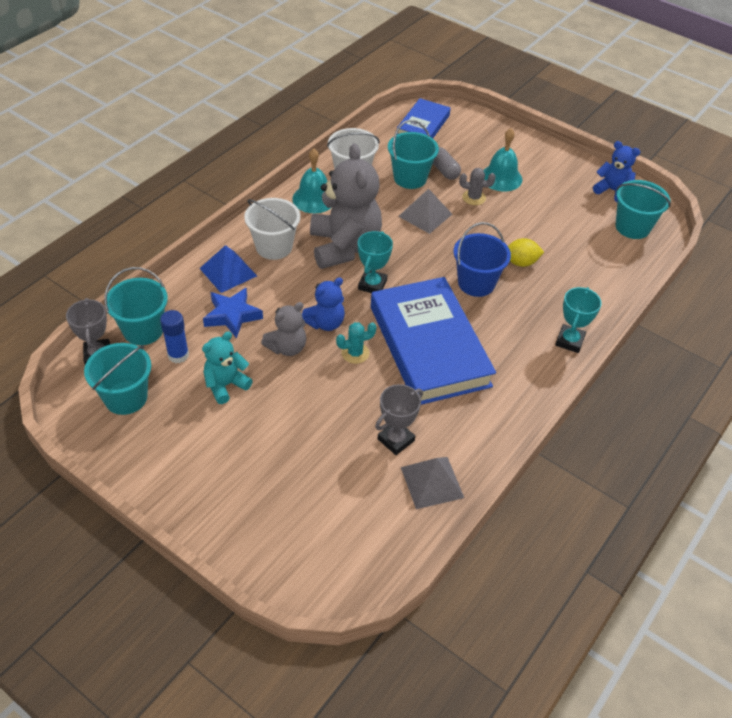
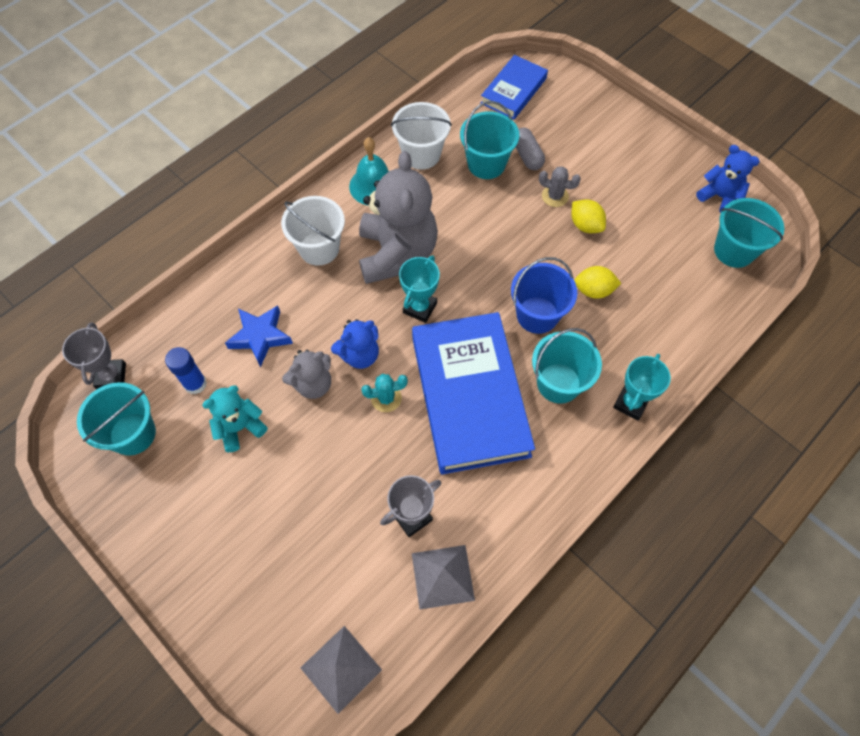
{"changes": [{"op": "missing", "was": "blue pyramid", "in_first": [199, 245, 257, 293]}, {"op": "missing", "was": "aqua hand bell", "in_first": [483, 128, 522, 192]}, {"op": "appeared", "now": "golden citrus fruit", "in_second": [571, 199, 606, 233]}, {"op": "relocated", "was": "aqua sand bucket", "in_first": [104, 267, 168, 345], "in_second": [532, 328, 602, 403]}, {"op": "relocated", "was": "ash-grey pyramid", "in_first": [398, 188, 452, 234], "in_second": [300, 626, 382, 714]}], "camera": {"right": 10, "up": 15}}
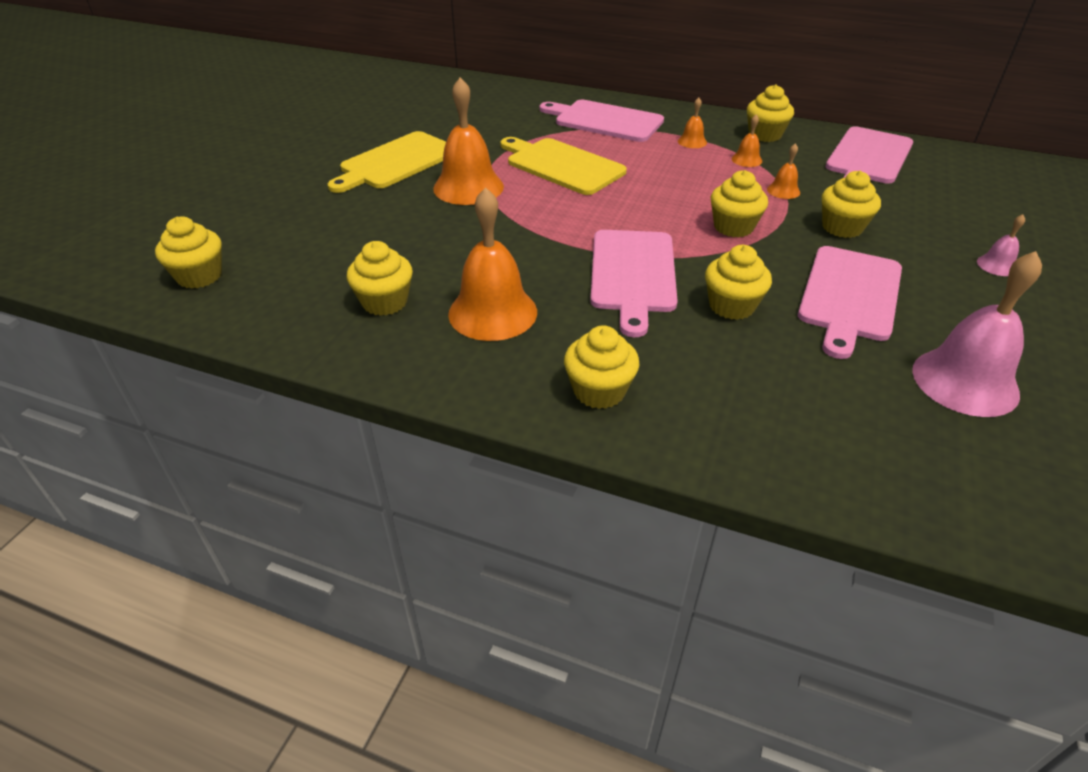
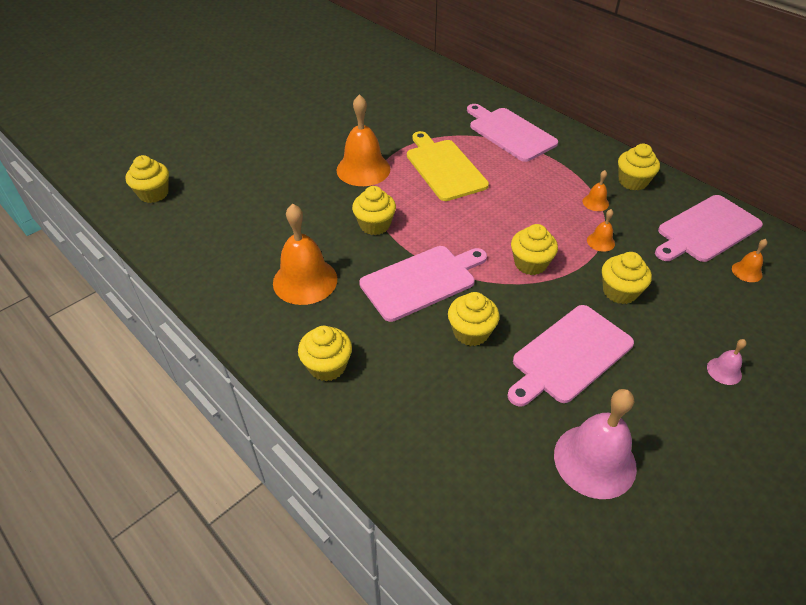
{"changes": [{"op": "missing", "was": "golden cutting board", "in_first": [328, 131, 446, 193]}, {"op": "relocated", "was": "golden fairy cake", "in_first": [347, 241, 413, 316], "in_second": [352, 186, 396, 235]}, {"op": "relocated", "was": "orange-coloured hand bell", "in_first": [678, 97, 707, 148], "in_second": [732, 239, 767, 282]}, {"op": "spun", "was": "pink cutting board", "in_first": [590, 230, 678, 337], "in_second": [359, 246, 487, 322], "clockwise": -150}], "camera": {"right": 25, "up": 5}}
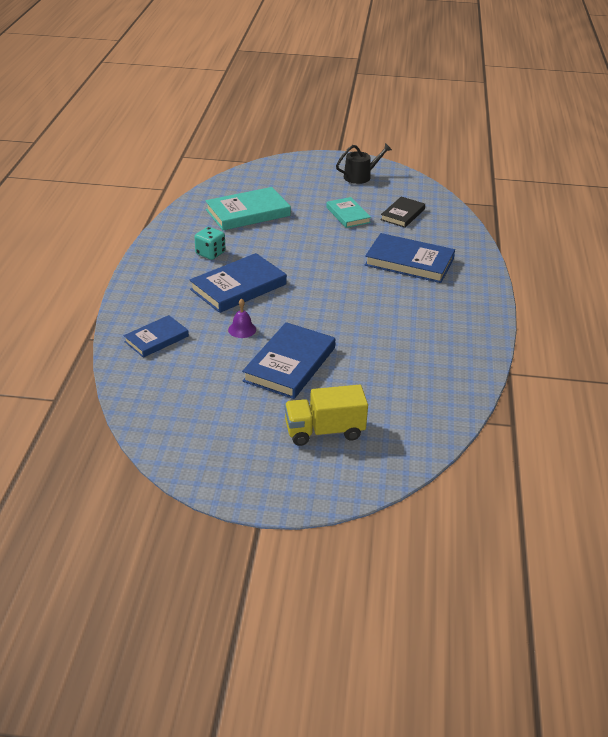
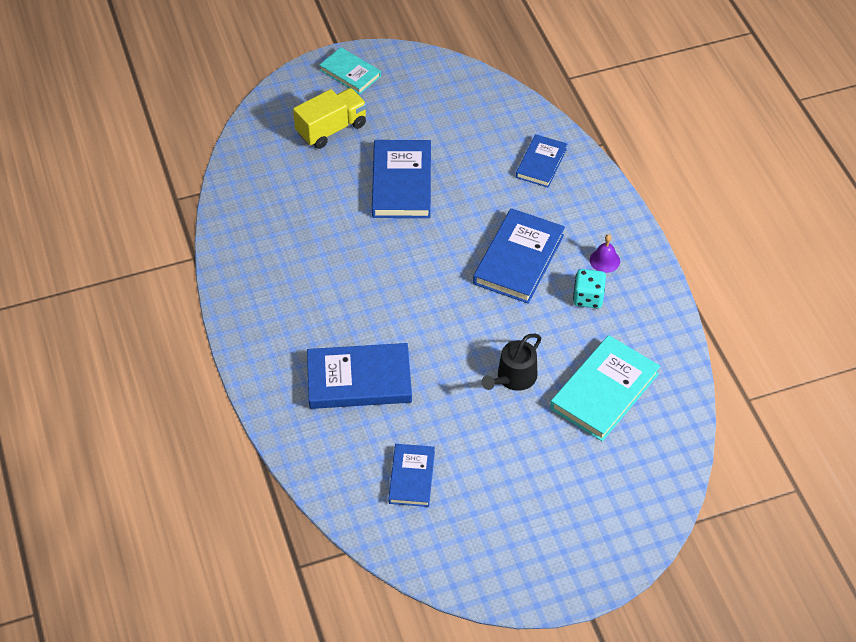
{"changes": [{"op": "relocated", "was": "purple hand bell", "in_first": [228, 298, 256, 338], "in_second": [590, 234, 620, 273]}, {"op": "relocated", "was": "aqua hardcover", "in_first": [326, 197, 371, 228], "in_second": [319, 47, 381, 94]}, {"op": "relocated", "was": "ebony watering can", "in_first": [336, 143, 392, 184], "in_second": [481, 334, 541, 391]}, {"op": "colour", "was": "ebony hardcover", "now": "blue hardcover", "in_first": [381, 197, 425, 228], "in_second": [388, 444, 435, 507]}], "camera": {"right": 155, "up": 15}}
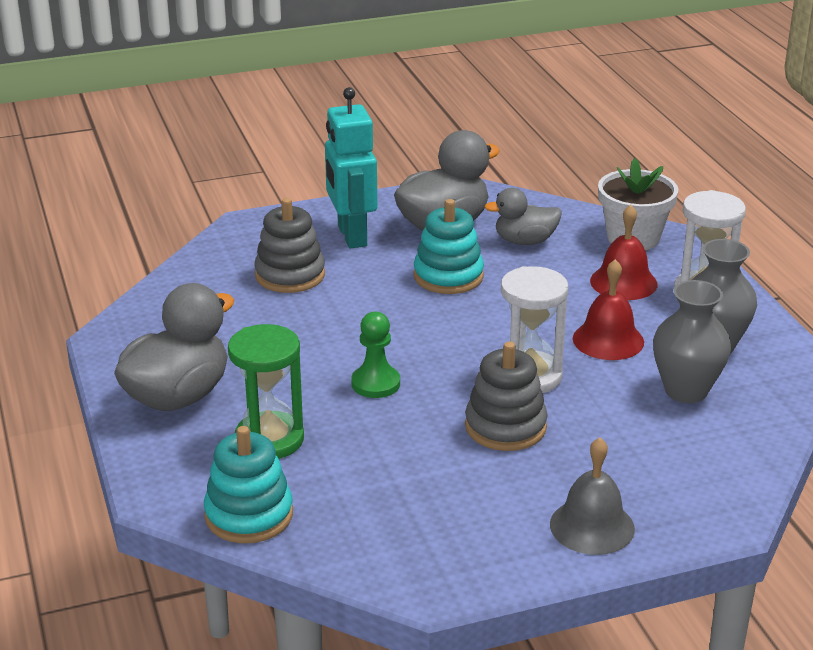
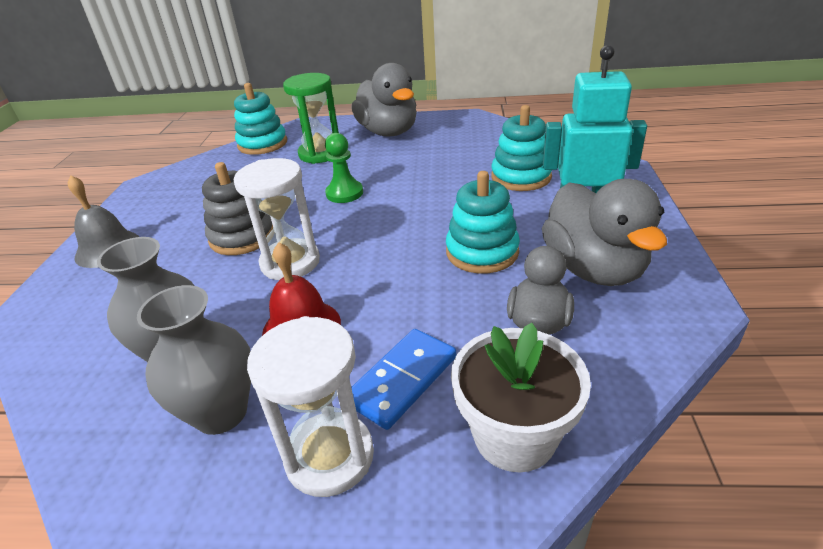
{"changes": [{"op": "exchanged", "was": "red hand bell", "now": "blue domino tile", "in_first": [590, 205, 658, 300], "in_second": [351, 329, 456, 430]}, {"op": "colour", "was": "ash-grey stacking toy", "now": "aqua stacking toy", "in_first": [254, 198, 325, 293], "in_second": [491, 105, 552, 191]}], "camera": {"right": 115, "up": 5}}
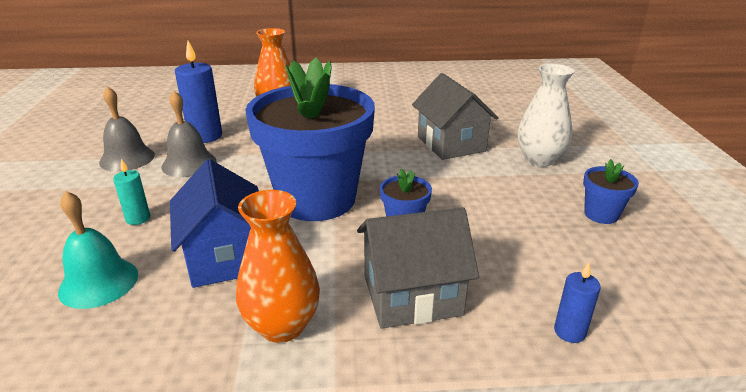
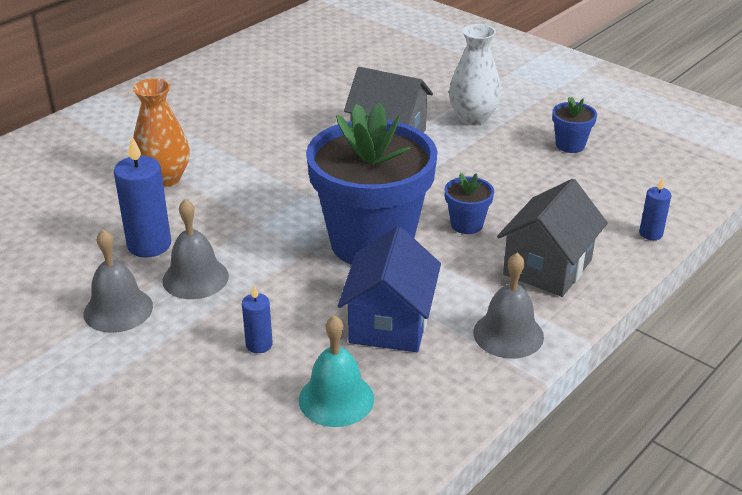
{"changes": [{"op": "exchanged", "was": "orange-coloured flower vase", "now": "ash-grey hand bell", "in_first": [236, 190, 320, 343], "in_second": [473, 253, 544, 359]}, {"op": "colour", "was": "aqua pillar candle", "now": "blue pillar candle", "in_first": [113, 159, 150, 225], "in_second": [242, 285, 273, 353]}, {"op": "spun", "was": "blue toy house", "in_first": [170, 159, 259, 288], "in_second": [338, 226, 441, 352], "clockwise": 75}], "camera": {"right": -45, "up": 5}}
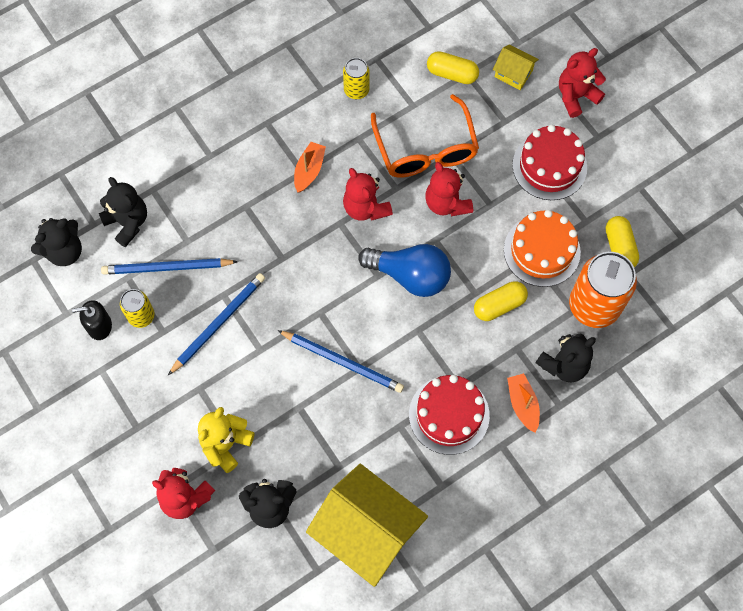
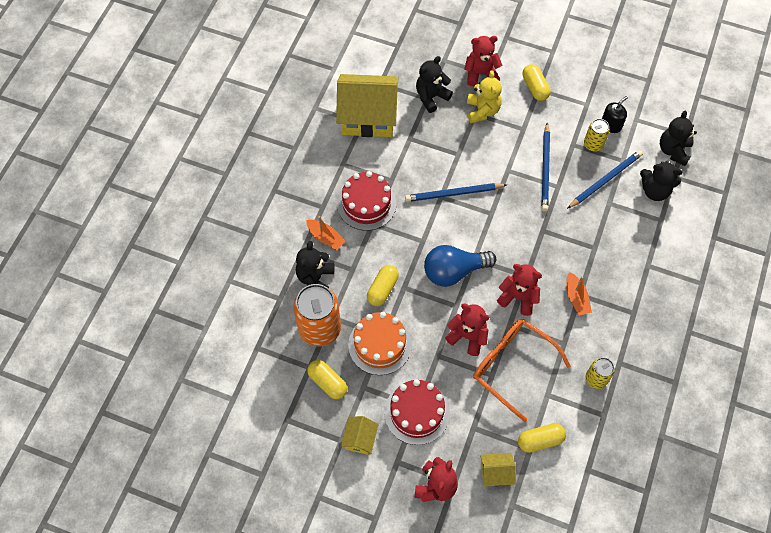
{"changes": [{"op": "appeared", "now": "golden toy house", "in_second": [341, 416, 379, 455]}, {"op": "appeared", "now": "golden pill", "in_second": [523, 64, 550, 101]}], "camera": {"right": 145, "up": -5}}
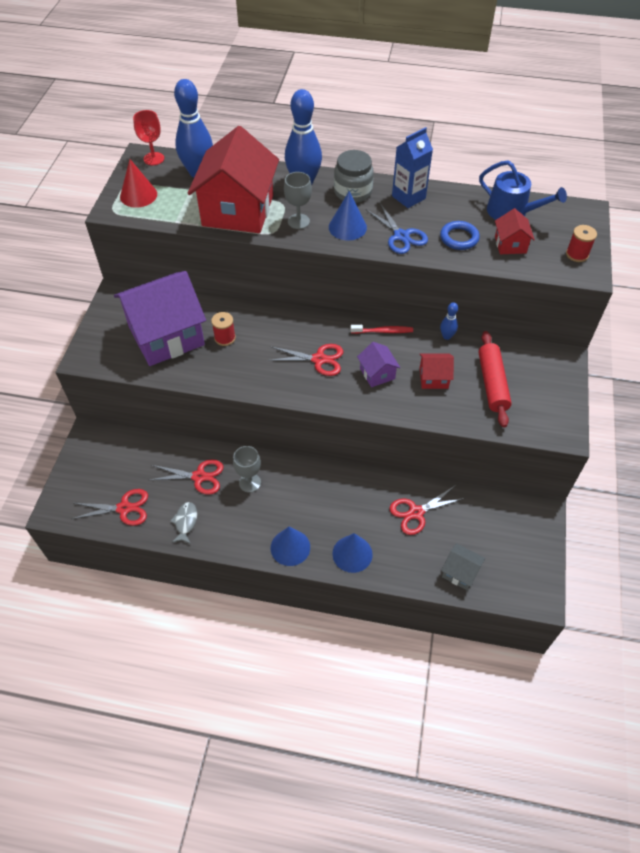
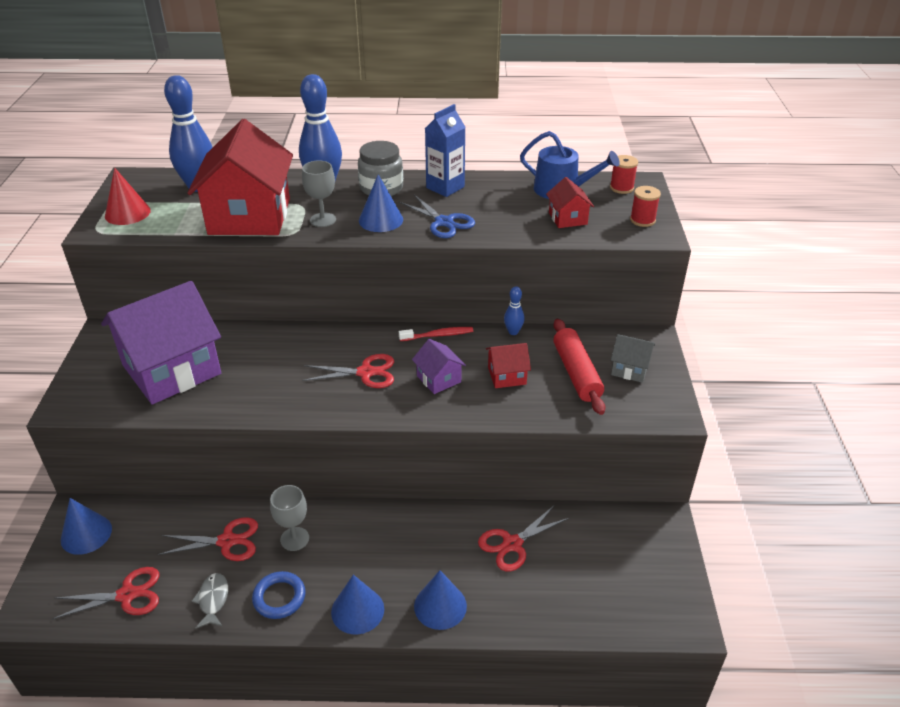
{"changes": [{"op": "missing", "was": "red chalice", "in_first": [133, 110, 164, 165]}, {"op": "appeared", "now": "blue solid cone", "in_second": [61, 498, 112, 555]}, {"op": "relocated", "was": "red spool", "in_first": [211, 312, 236, 346], "in_second": [610, 155, 638, 194]}, {"op": "relocated", "was": "blue torus", "in_first": [440, 221, 480, 250], "in_second": [252, 571, 306, 619]}, {"op": "relocated", "was": "ash-grey toy house", "in_first": [441, 543, 485, 590], "in_second": [611, 334, 655, 383]}], "camera": {"right": -10, "up": -15}}
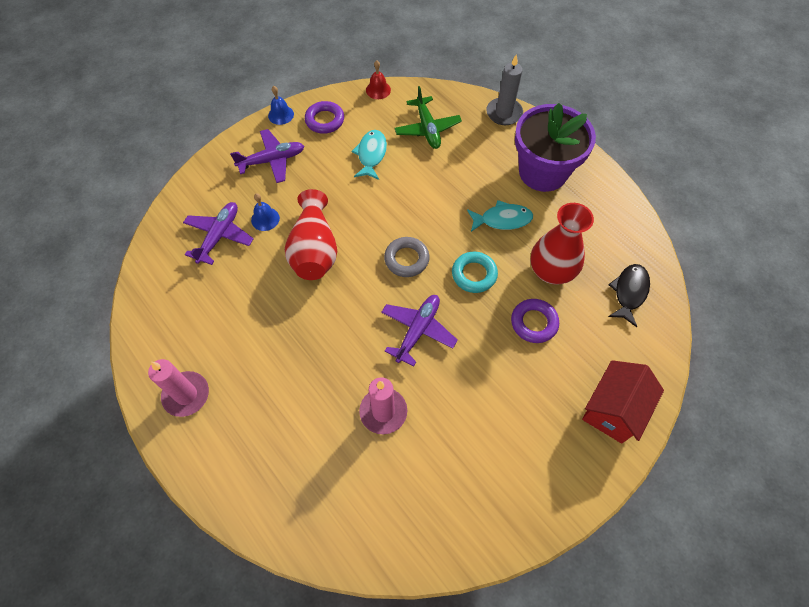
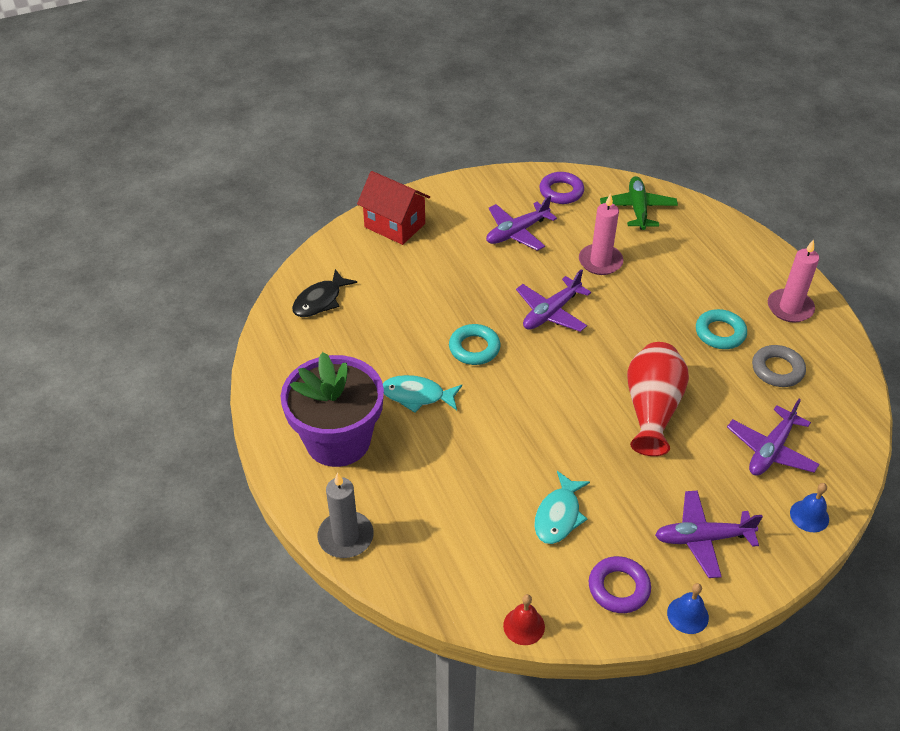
{"changes": [{"op": "missing", "was": "red flower vase", "in_first": [530, 203, 594, 285]}, {"op": "appeared", "now": "purple plane", "in_second": [486, 196, 557, 251]}, {"op": "appeared", "now": "aqua torus", "in_second": [696, 309, 747, 349]}, {"op": "relocated", "was": "blue hand bell", "in_first": [251, 193, 280, 231], "in_second": [790, 483, 829, 532]}, {"op": "relocated", "was": "ash-grey torus", "in_first": [384, 237, 429, 277], "in_second": [752, 345, 806, 387]}, {"op": "relocated", "was": "emerald plane", "in_first": [394, 86, 462, 149], "in_second": [600, 176, 678, 230]}, {"op": "relocated", "was": "purple torus", "in_first": [511, 299, 559, 343], "in_second": [539, 172, 584, 204]}, {"op": "spun", "was": "red toy house", "in_first": [582, 360, 664, 444], "in_second": [357, 171, 430, 245], "clockwise": 75}], "camera": {"right": -165, "up": -15}}
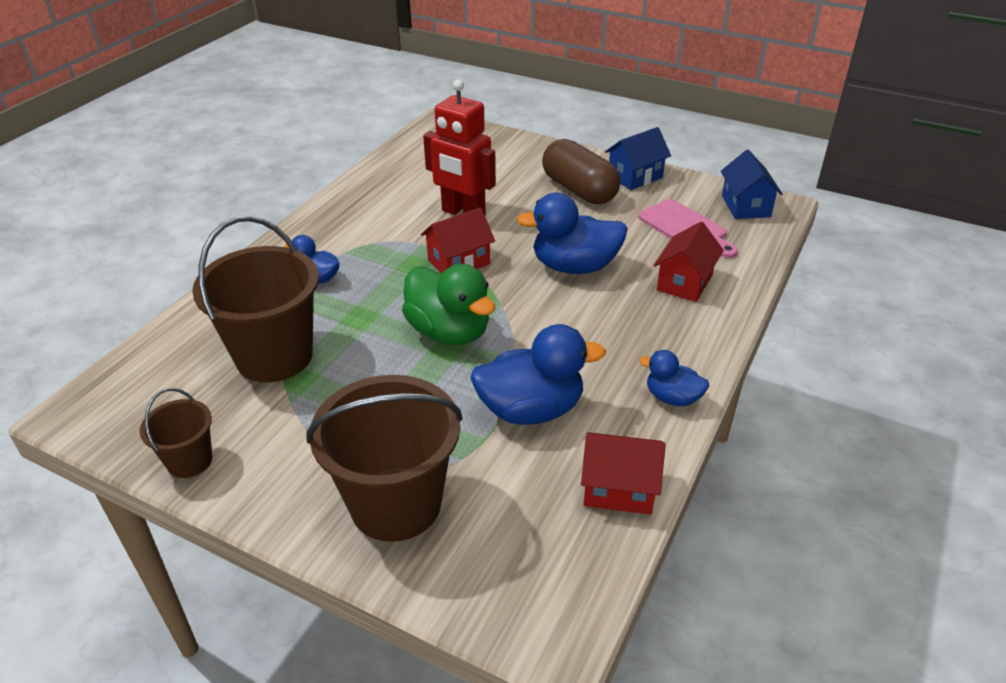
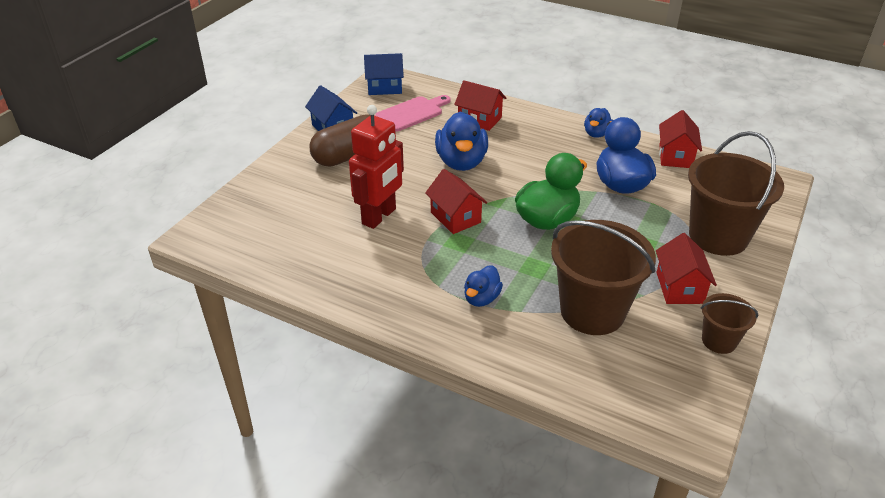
{"changes": [{"op": "appeared", "now": "red toy house", "in_second": [656, 233, 717, 304]}], "camera": {"right": -90, "up": 0}}
